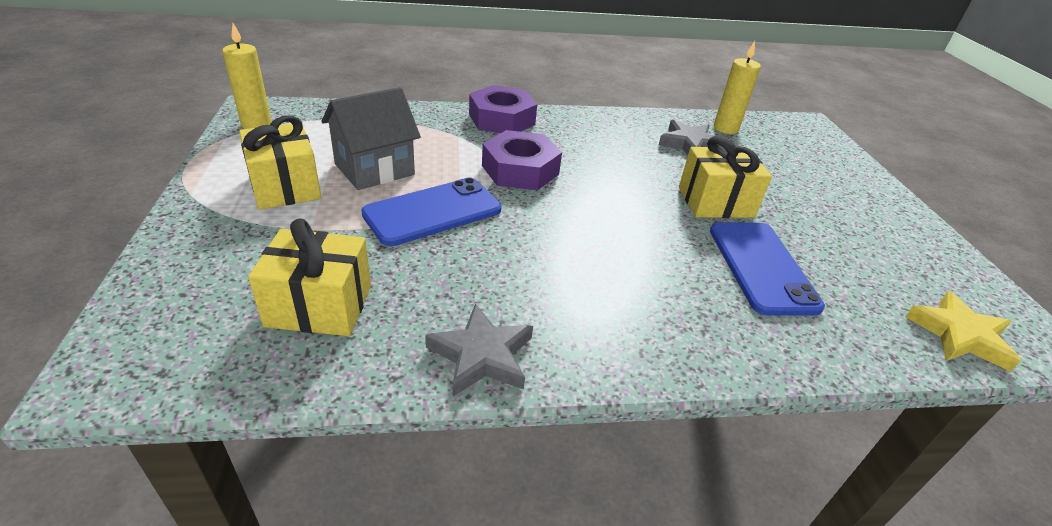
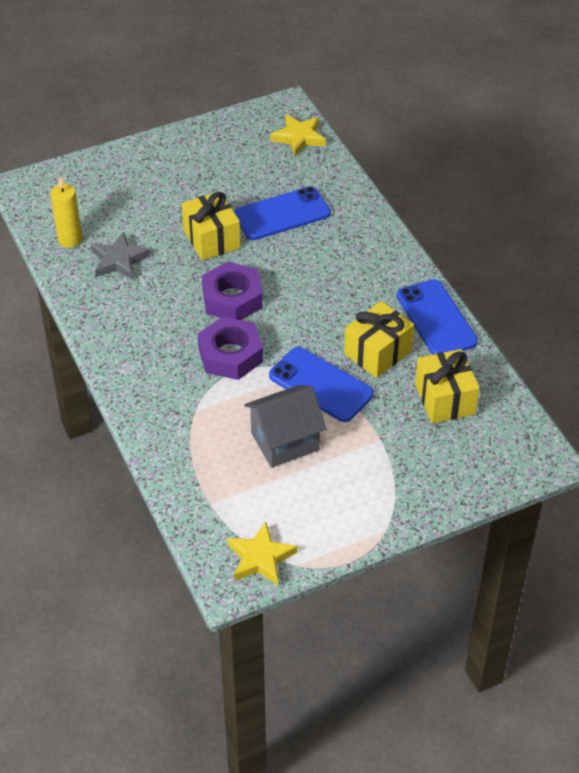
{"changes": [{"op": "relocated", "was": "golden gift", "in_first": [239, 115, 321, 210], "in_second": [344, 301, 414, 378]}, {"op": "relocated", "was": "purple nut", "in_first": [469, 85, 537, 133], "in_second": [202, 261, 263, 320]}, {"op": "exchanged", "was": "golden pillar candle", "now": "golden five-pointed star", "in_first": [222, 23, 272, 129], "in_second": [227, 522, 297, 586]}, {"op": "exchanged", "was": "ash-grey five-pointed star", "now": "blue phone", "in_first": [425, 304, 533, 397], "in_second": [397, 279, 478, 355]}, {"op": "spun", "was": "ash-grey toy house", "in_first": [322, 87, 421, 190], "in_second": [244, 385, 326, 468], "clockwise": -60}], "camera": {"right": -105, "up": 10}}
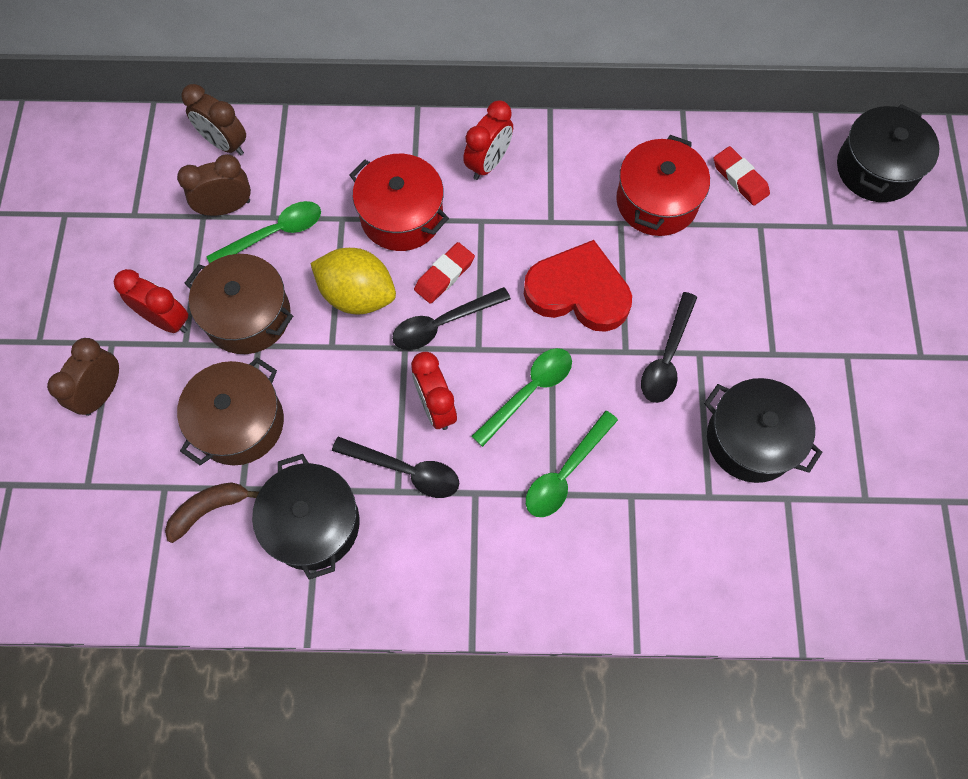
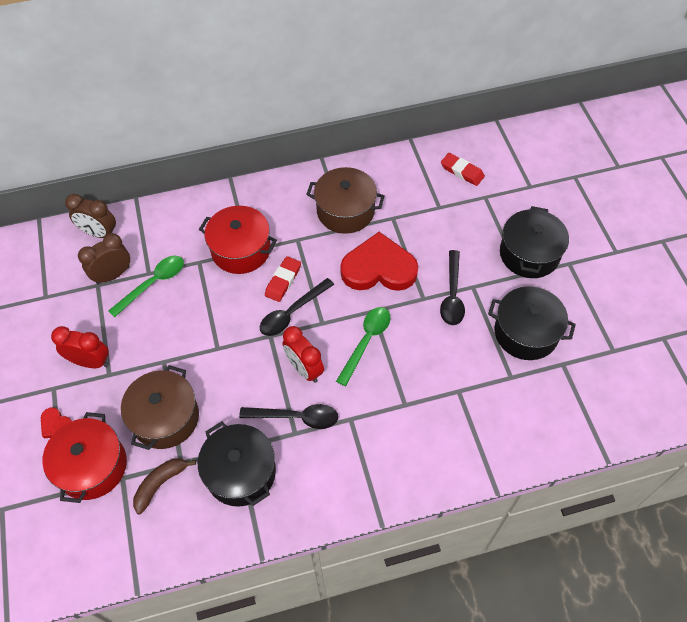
{"changes": [{"op": "missing", "was": "golden citrus fruit", "in_first": [310, 248, 396, 314]}, {"op": "missing", "was": "red alarm clock", "in_first": [463, 100, 513, 180]}, {"op": "missing", "was": "emerald teaspoon", "in_first": [526, 411, 618, 517]}, {"op": "relocated", "was": "dark brown cooking pot", "in_first": [185, 254, 293, 354], "in_second": [306, 167, 385, 234]}, {"op": "relocated", "was": "red cooking pot", "in_first": [616, 135, 710, 236], "in_second": [43, 412, 127, 503]}, {"op": "relocated", "was": "ebony cooking pot", "in_first": [837, 104, 939, 202], "in_second": [500, 206, 569, 278]}, {"op": "exchanged", "was": "dark brown alarm clock", "now": "red love heart", "in_first": [47, 338, 119, 416], "in_second": [41, 408, 72, 438]}], "camera": {"right": -15, "up": -10}}
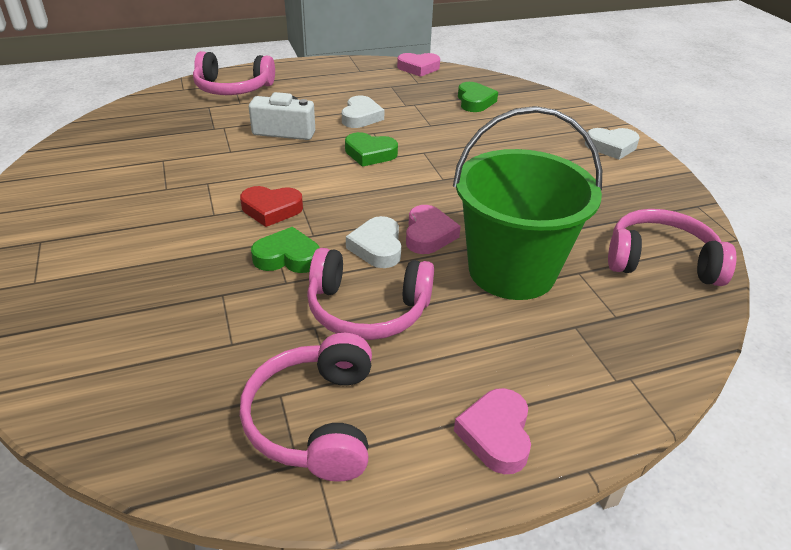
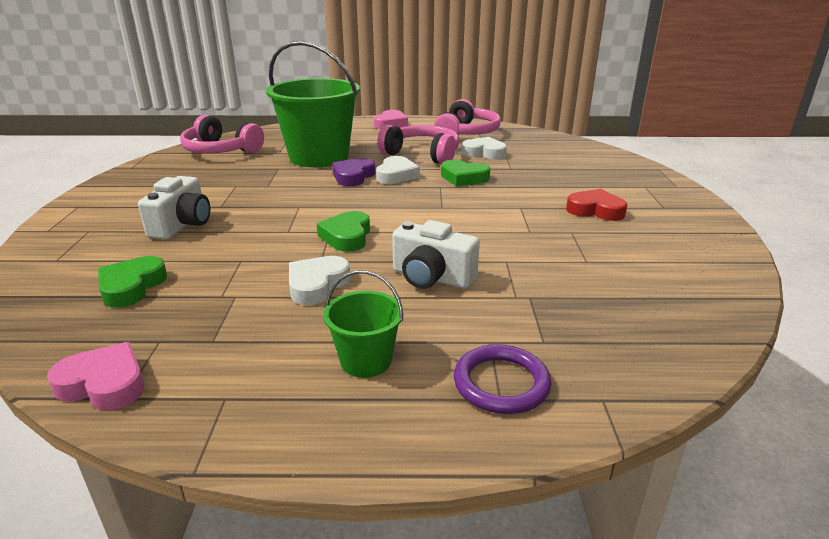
{"changes": [{"op": "appeared", "now": "pure white compact camera", "in_second": [138, 176, 210, 240]}, {"op": "appeared", "now": "emerald sand bucket", "in_second": [323, 270, 404, 378]}, {"op": "relocated", "was": "red love heart", "in_first": [240, 186, 303, 227], "in_second": [566, 189, 627, 221]}, {"op": "relocated", "was": "pure white love heart", "in_first": [585, 128, 640, 160], "in_second": [461, 137, 507, 159]}, {"op": "exchanged", "was": "pink headset", "now": "purple torus", "in_first": [193, 51, 275, 95], "in_second": [454, 344, 551, 414]}, {"op": "colour", "was": "pink love heart", "now": "purple love heart", "in_first": [406, 205, 461, 254], "in_second": [332, 158, 375, 186]}, {"op": "spun", "was": "emerald love heart", "in_first": [345, 132, 398, 167], "in_second": [317, 211, 370, 252], "clockwise": -120}], "camera": {"right": -160, "up": -10}}
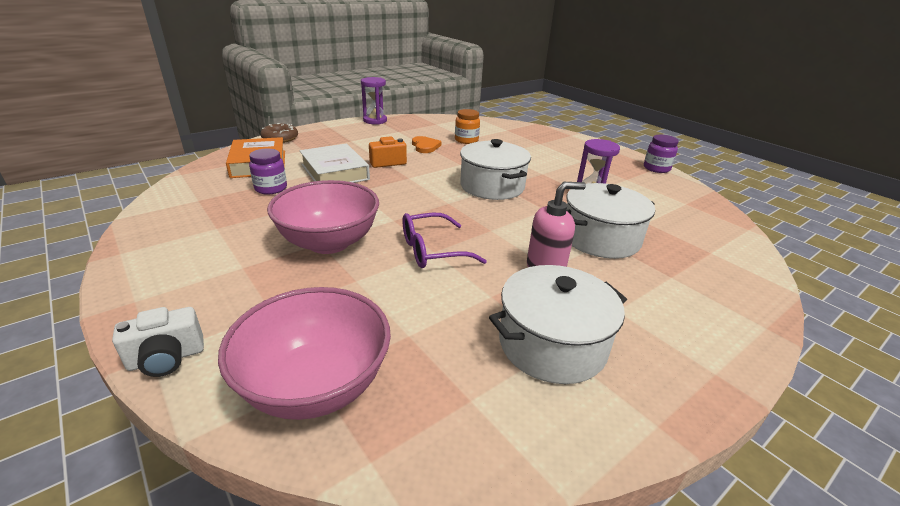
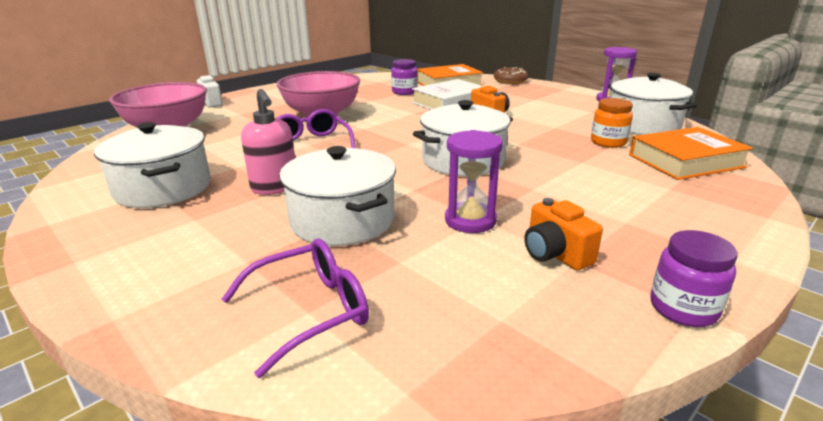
{"changes": [{"op": "missing", "was": "orange-coloured love heart", "in_first": [412, 136, 441, 153]}, {"op": "appeared", "now": "purple eyeglasses", "in_second": [222, 239, 369, 378]}, {"op": "appeared", "now": "orange-coloured compact camera", "in_second": [524, 198, 603, 270]}, {"op": "appeared", "now": "pure white cooking pot", "in_second": [608, 73, 697, 135]}, {"op": "appeared", "now": "orange-coloured hardcover", "in_second": [629, 127, 753, 180]}], "camera": {"right": 85, "up": -5}}
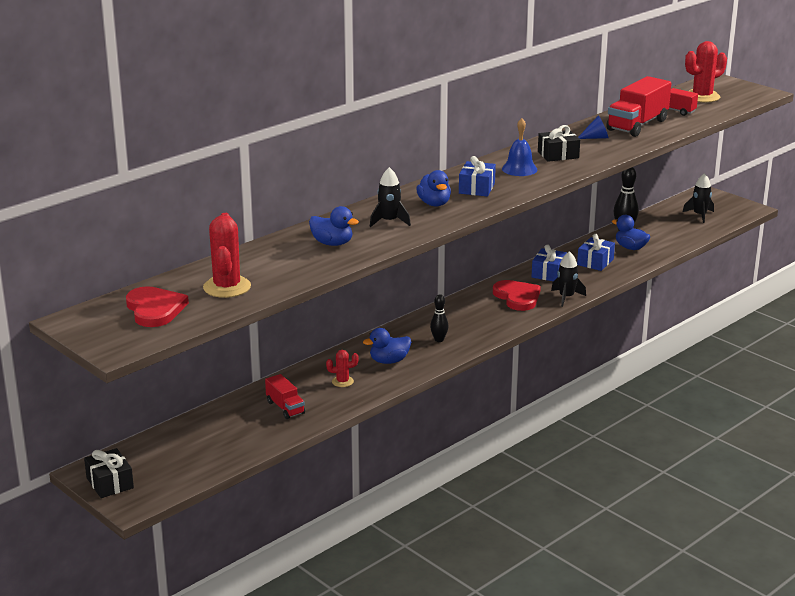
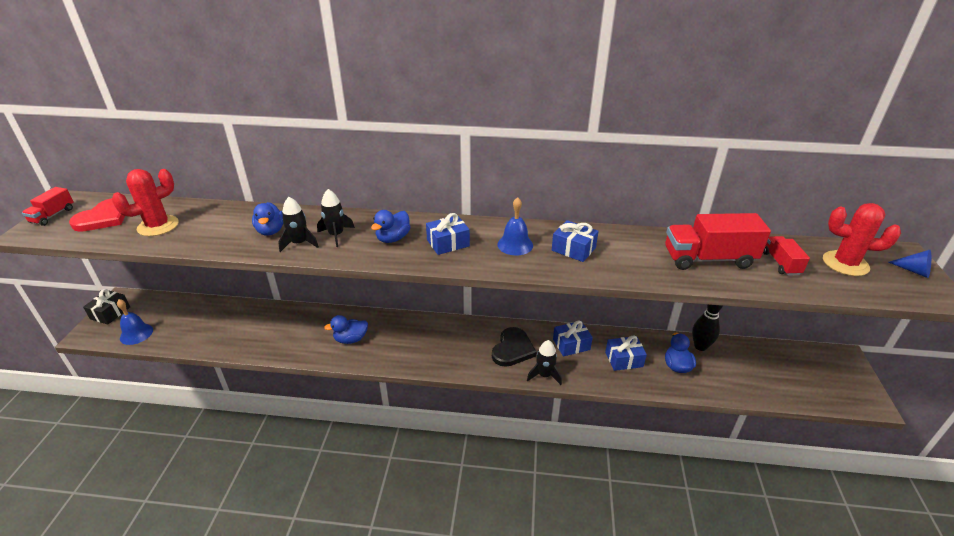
{"changes": [{"op": "missing", "was": "red cactus", "in_first": [326, 350, 358, 387]}, {"op": "missing", "was": "ebony skittle", "in_first": [430, 294, 448, 342]}, {"op": "appeared", "now": "blue hand bell", "in_second": [117, 299, 153, 345]}, {"op": "relocated", "was": "red lorry", "in_first": [265, 374, 305, 419], "in_second": [22, 187, 74, 226]}, {"op": "relocated", "was": "blue solid cone", "in_first": [578, 116, 608, 139], "in_second": [888, 250, 931, 278]}, {"op": "relocated", "was": "ebony rocket", "in_first": [683, 173, 714, 223], "in_second": [278, 197, 319, 252]}, {"op": "colour", "was": "red love heart", "now": "ebony love heart", "in_first": [493, 280, 541, 311], "in_second": [492, 327, 537, 367]}, {"op": "colour", "was": "ebony gift", "now": "blue gift", "in_first": [538, 125, 580, 162], "in_second": [552, 220, 599, 262]}, {"op": "spun", "was": "blue rubber duck", "in_first": [363, 328, 411, 364], "in_second": [324, 315, 368, 344], "clockwise": -45}], "camera": {"right": 50, "up": 10}}
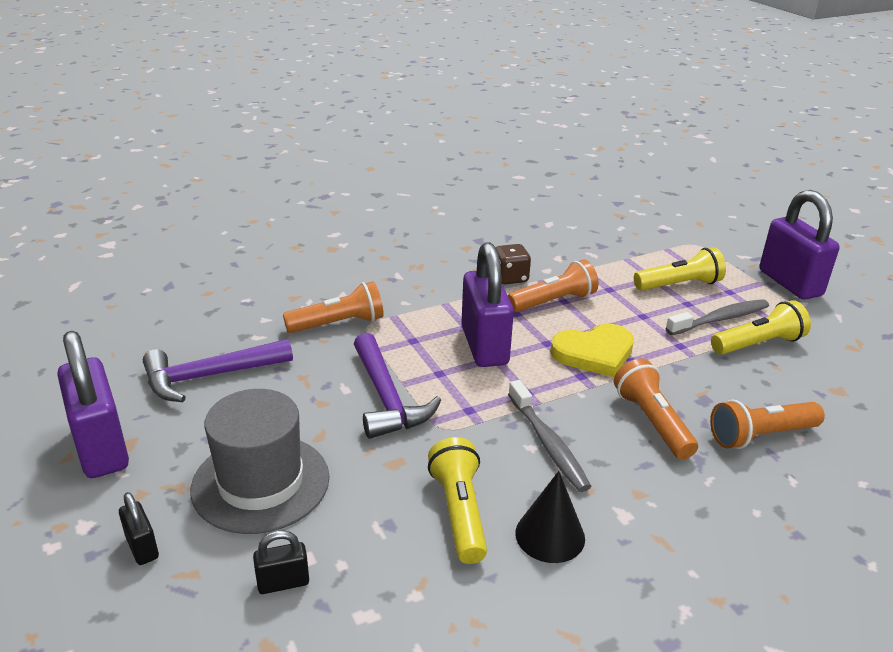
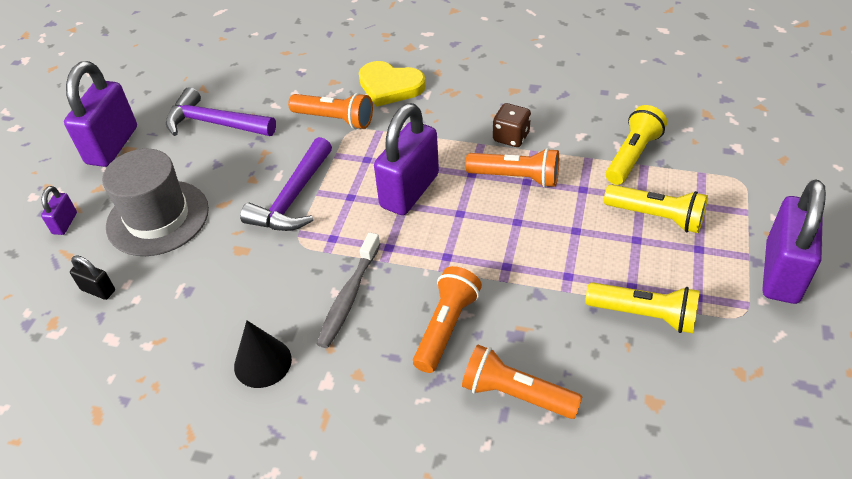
{"changes": [{"op": "missing", "was": "ash-grey dental brush", "in_first": [666, 299, 769, 335]}, {"op": "relocated", "was": "golden pocket torch", "in_first": [428, 437, 487, 564], "in_second": [606, 105, 667, 185]}, {"op": "relocated", "was": "golden love heart", "in_first": [550, 324, 634, 377], "in_second": [359, 61, 426, 107]}, {"op": "colour", "was": "ebony padlock", "now": "purple padlock", "in_first": [119, 492, 159, 565], "in_second": [41, 186, 77, 235]}], "camera": {"right": 45, "up": 15}}
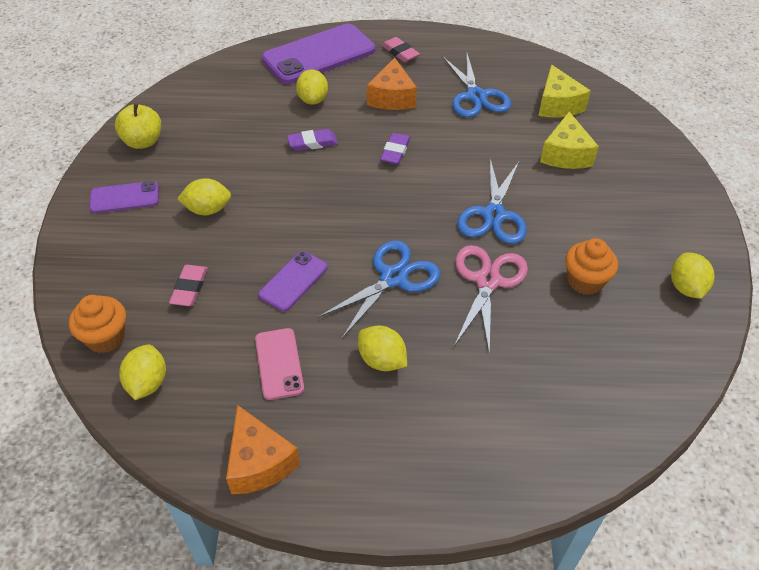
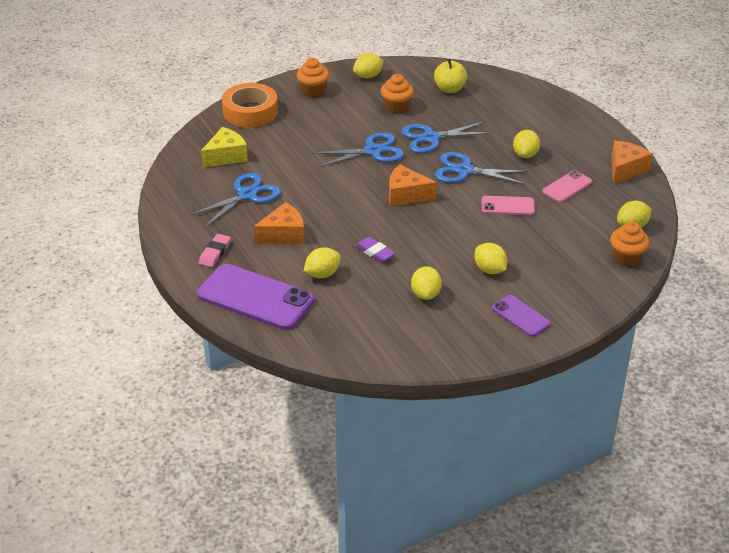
{"changes": [{"op": "missing", "was": "pink eraser", "in_first": [169, 265, 208, 306]}, {"op": "missing", "was": "purple eraser", "in_first": [380, 133, 411, 165]}, {"op": "missing", "was": "golden cheese wedge", "in_first": [540, 112, 599, 169]}, {"op": "appeared", "now": "orange-coloured sticky tape", "in_second": [222, 83, 278, 128]}, {"op": "appeared", "now": "orange-coloured fairy cake", "in_second": [297, 58, 329, 97]}, {"op": "appeared", "now": "orange-coloured cheese wedge", "in_second": [389, 164, 437, 206]}, {"op": "appeared", "now": "golden citrus fruit", "in_second": [411, 266, 442, 300]}, {"op": "relocated", "was": "golden apple", "in_first": [115, 103, 161, 149], "in_second": [434, 59, 467, 93]}, {"op": "colour", "was": "purple phone", "now": "pink phone", "in_first": [258, 251, 328, 312], "in_second": [482, 196, 535, 215]}, {"op": "colour", "was": "pink shears", "now": "blue shears", "in_first": [454, 245, 528, 354], "in_second": [401, 122, 492, 153]}], "camera": {"right": -120, "up": -10}}
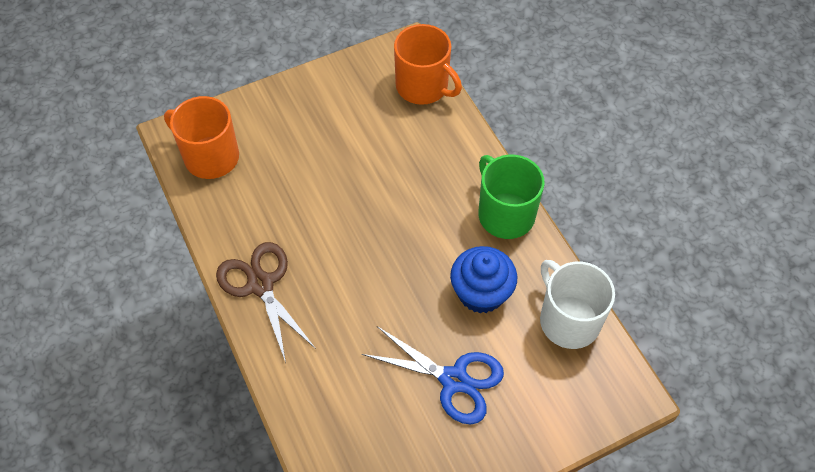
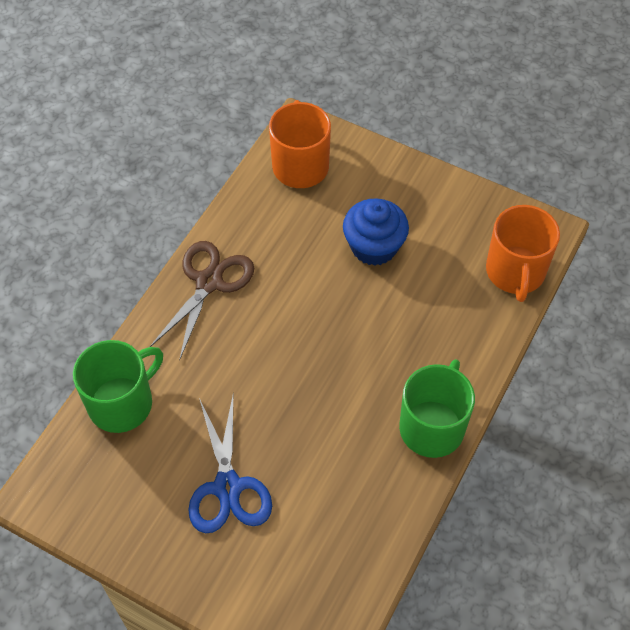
{"changes": [{"op": "missing", "was": "pure white mug", "in_first": [540, 260, 615, 349]}, {"op": "appeared", "now": "emerald mug", "in_second": [73, 340, 163, 433]}, {"op": "relocated", "was": "blue fairy cake", "in_first": [450, 246, 517, 313], "in_second": [343, 198, 409, 266]}], "camera": {"right": 55, "up": 0}}
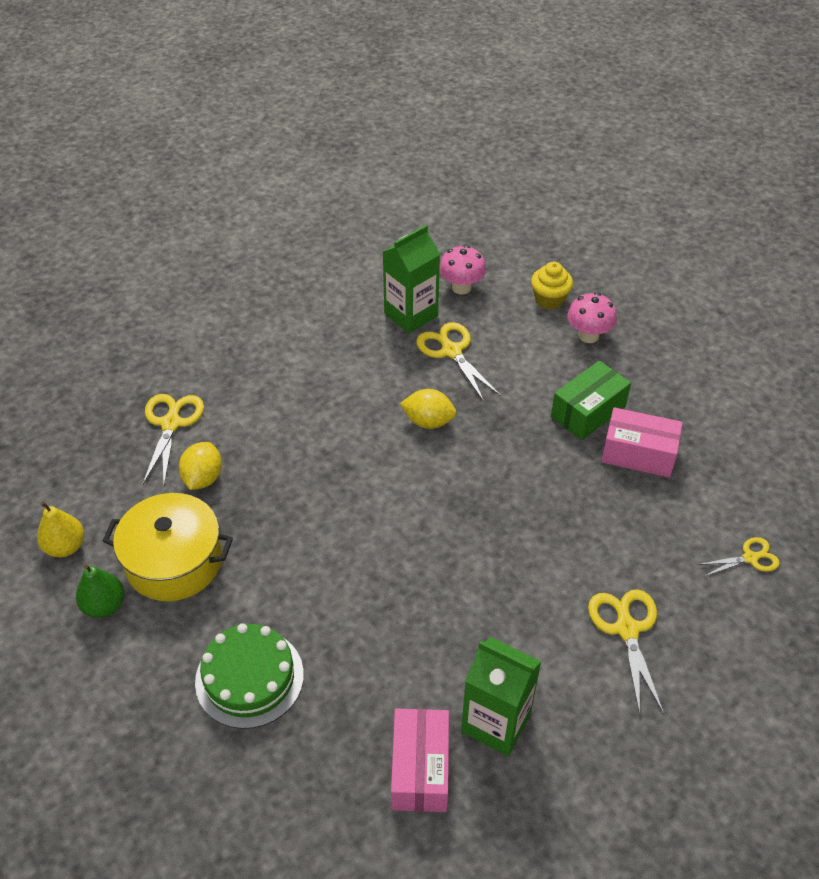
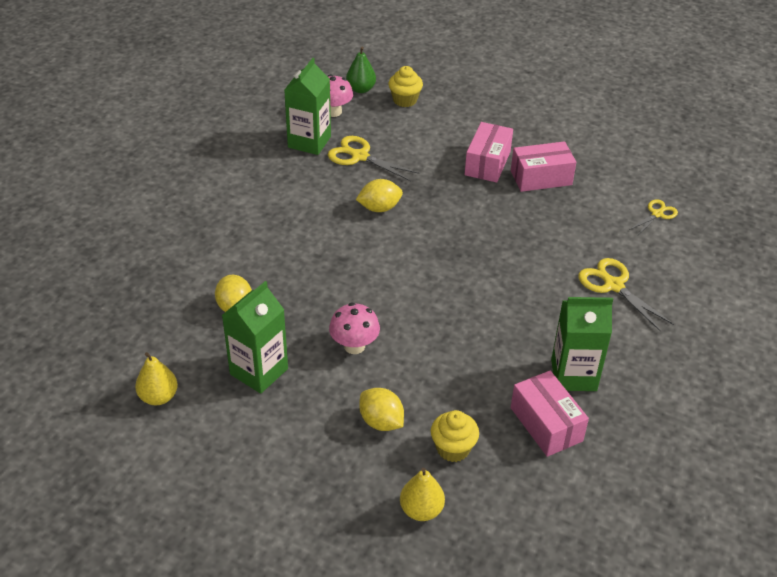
{"changes": [{"op": "missing", "was": "golden shears", "in_first": [142, 394, 204, 485]}, {"op": "appeared", "now": "golden pear", "in_second": [400, 468, 445, 521]}, {"op": "appeared", "now": "golden fairy cake", "in_second": [431, 410, 479, 462]}, {"op": "relocated", "was": "emerald pear", "in_first": [76, 564, 124, 618], "in_second": [346, 47, 376, 93]}, {"op": "relocated", "was": "pink fungus", "in_first": [567, 292, 617, 343], "in_second": [329, 303, 380, 354]}, {"op": "exchanged", "was": "golden cooking pot", "now": "emerald juice carton", "in_first": [103, 493, 233, 601], "in_second": [222, 281, 288, 394]}, {"op": "exchanged", "was": "emerald gateau", "now": "golden citrus fruit", "in_first": [195, 623, 304, 729], "in_second": [359, 388, 404, 431]}, {"op": "colour", "was": "emerald box", "now": "pink box", "in_first": [551, 361, 631, 440], "in_second": [465, 122, 513, 183]}], "camera": {"right": -30, "up": -5}}
